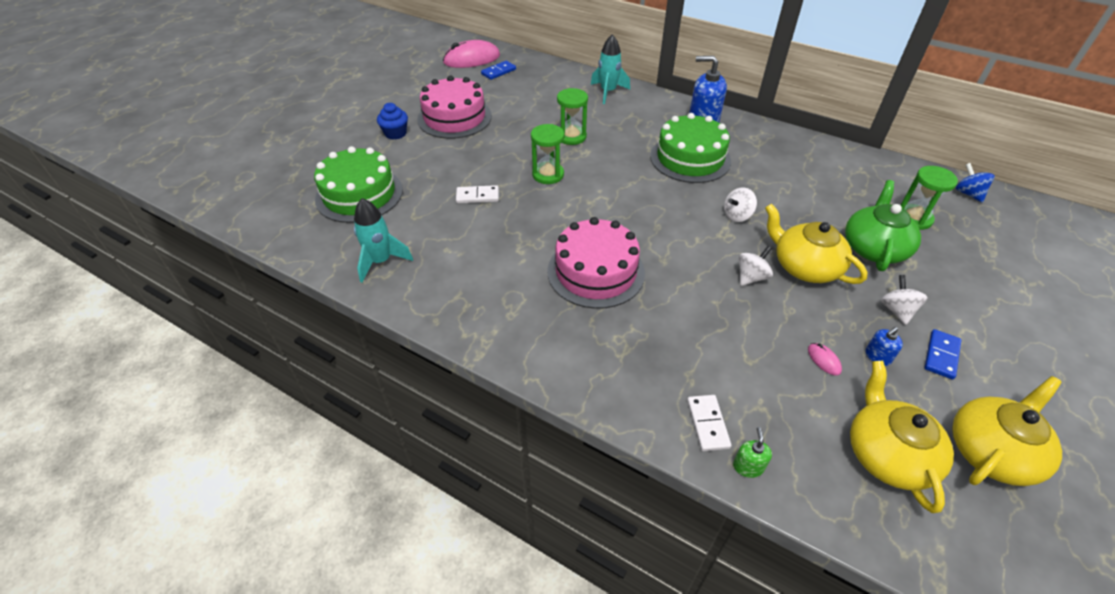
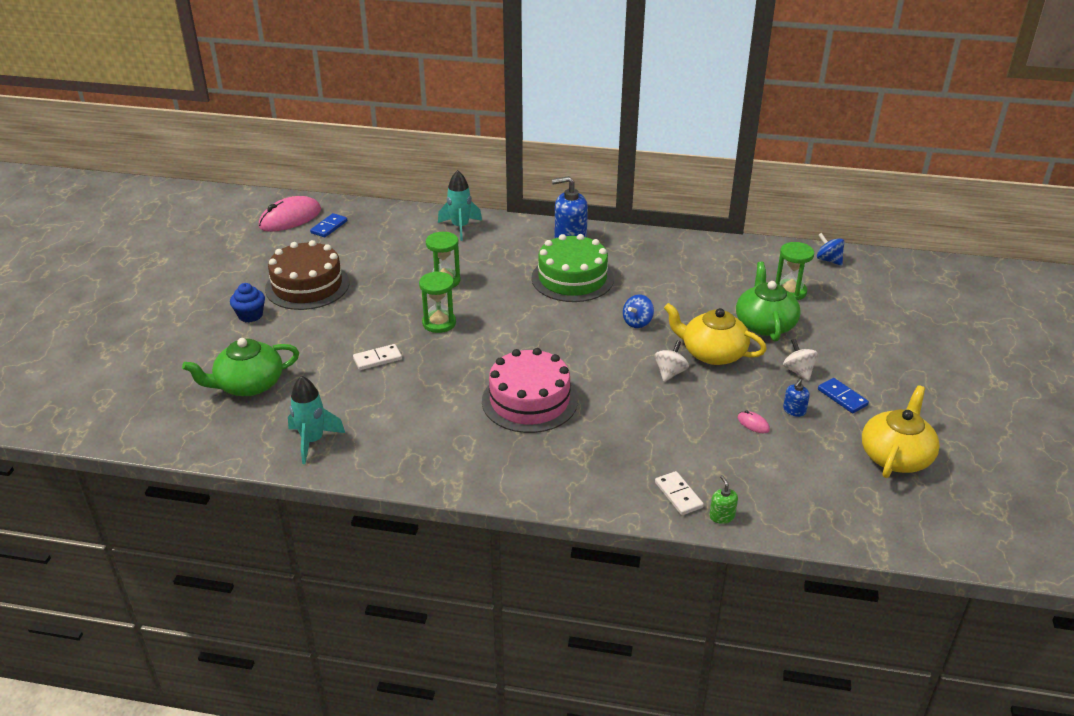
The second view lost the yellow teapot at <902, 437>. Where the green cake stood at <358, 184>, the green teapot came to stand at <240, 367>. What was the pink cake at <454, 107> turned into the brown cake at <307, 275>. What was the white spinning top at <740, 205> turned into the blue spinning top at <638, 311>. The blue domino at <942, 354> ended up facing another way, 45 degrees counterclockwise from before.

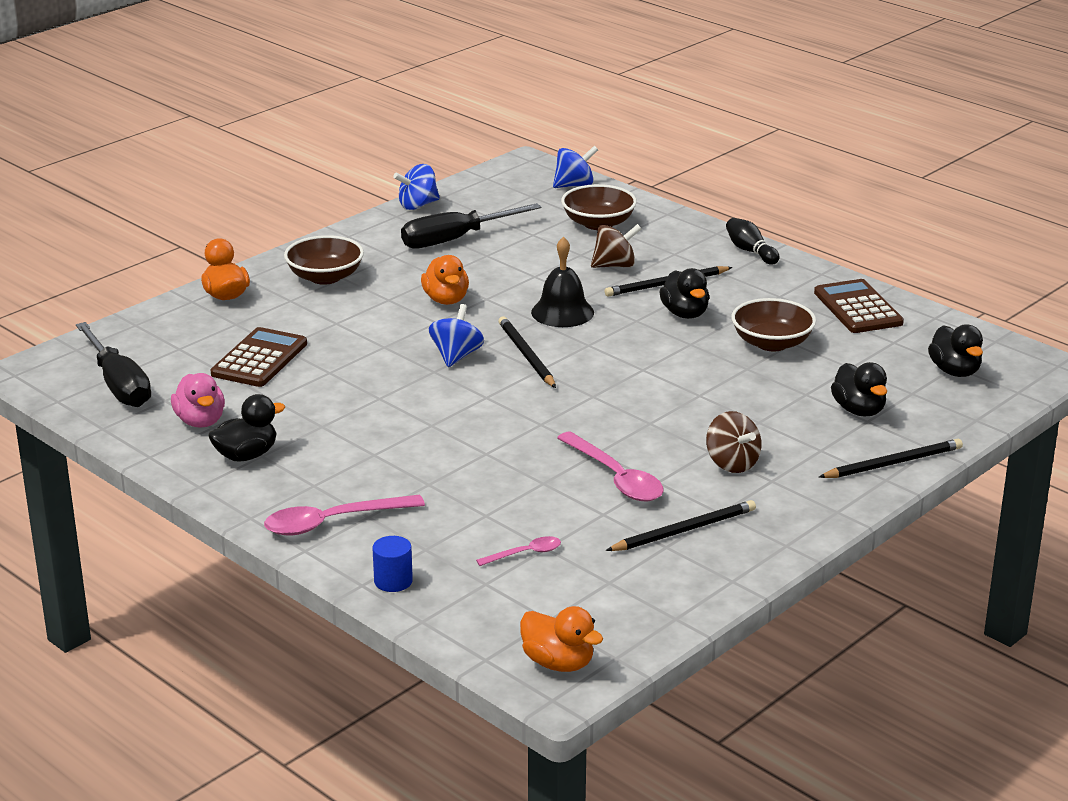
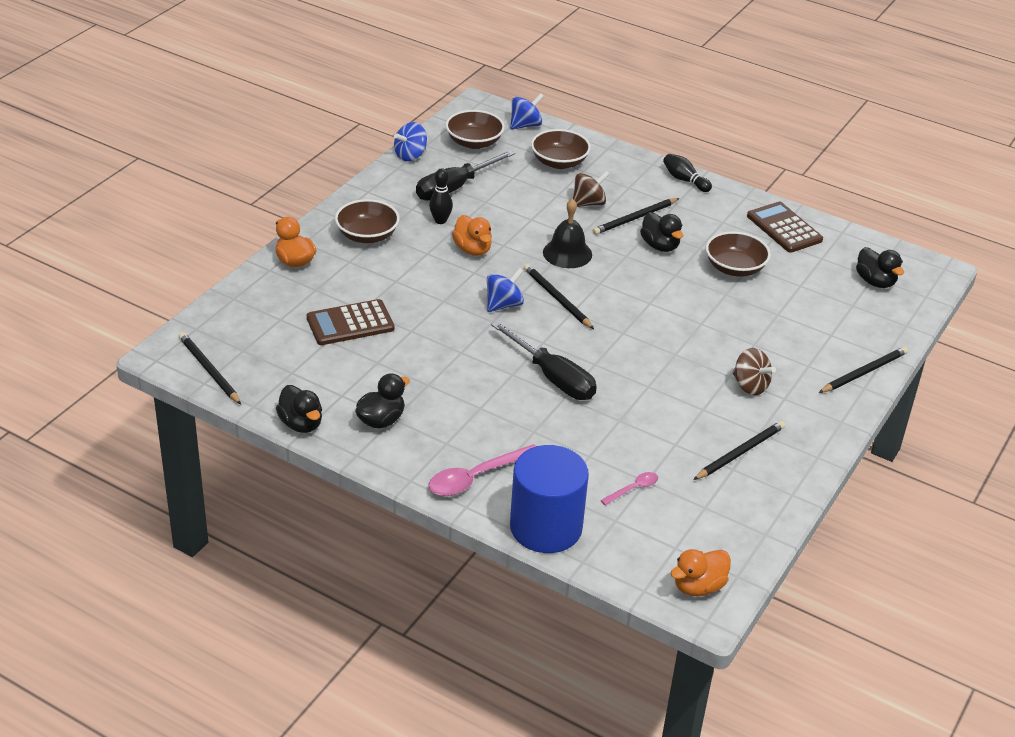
The second view lost the pink duck at <198, 400>. The second view lost the pink spoon at <610, 466>. The second view gained the black pencil at <210, 368>. The second view gained the black bowling pin at <441, 196>. The second view gained the brown bowl at <475, 129>. The black screwdriver ended up elsewhere, having gone from <113, 364> to <544, 360>. The black duck ended up elsewhere, having gone from <859, 389> to <299, 409>. The brown calculator at <258, 357> ended up facing another way, 120 degrees counterclockwise from before. The blue spinning top at <456, 335> ended up facing another way, 45 degrees clockwise from before. The orange duck at <561, 639> ended up facing another way, 120 degrees clockwise from before. The size of the blue cylinder at <393, 564> changed by a factor of 2.43.

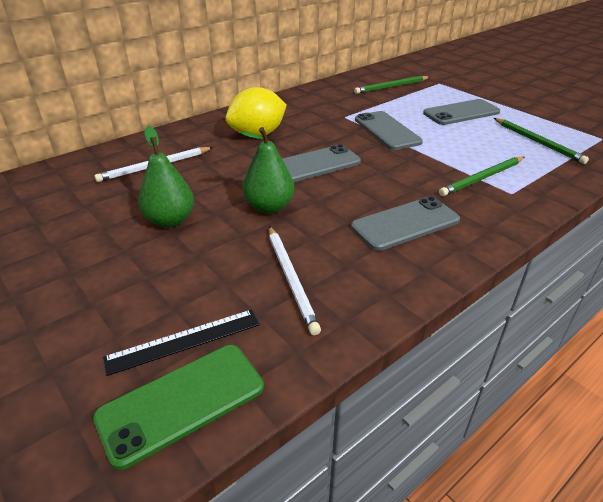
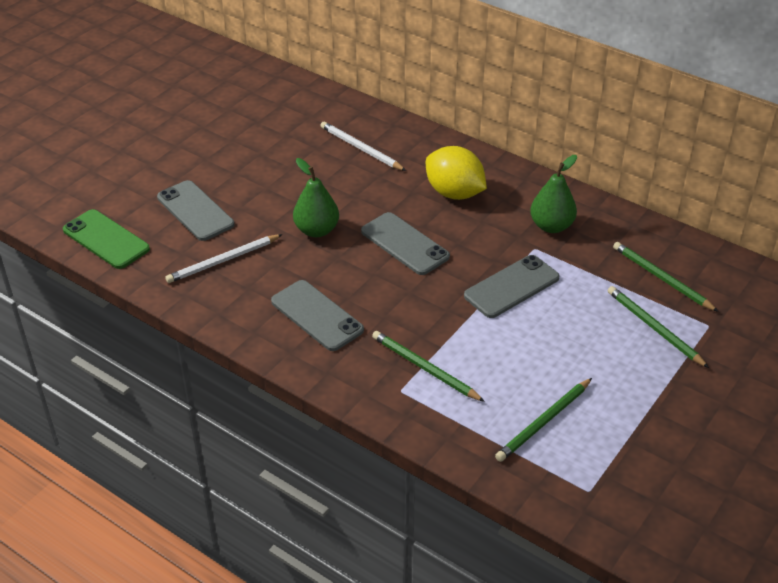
The second view lost the black ruler at <181, 343>. The second view gained the green pencil at <658, 327>. The green pear ended up elsewhere, having gone from <166, 176> to <553, 194>. The grey phone ended up elsewhere, having gone from <461, 112> to <195, 210>.

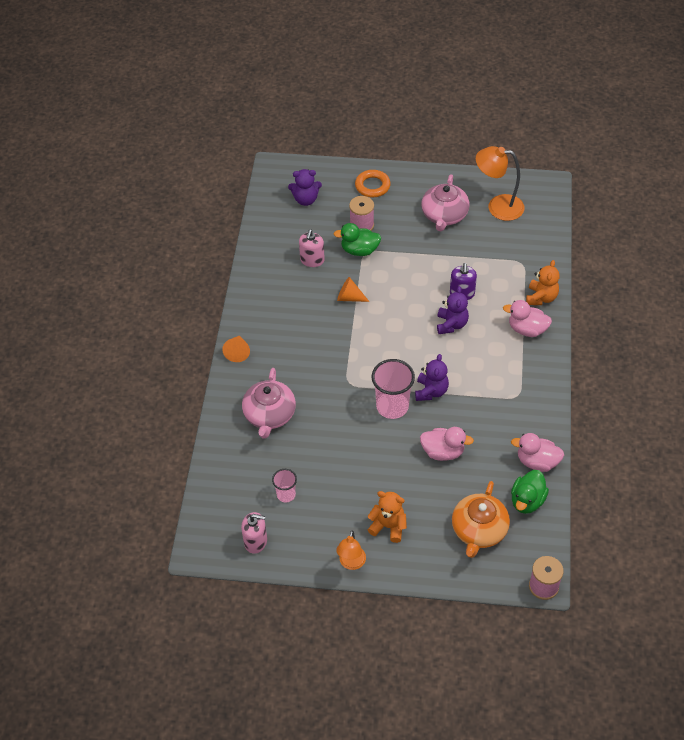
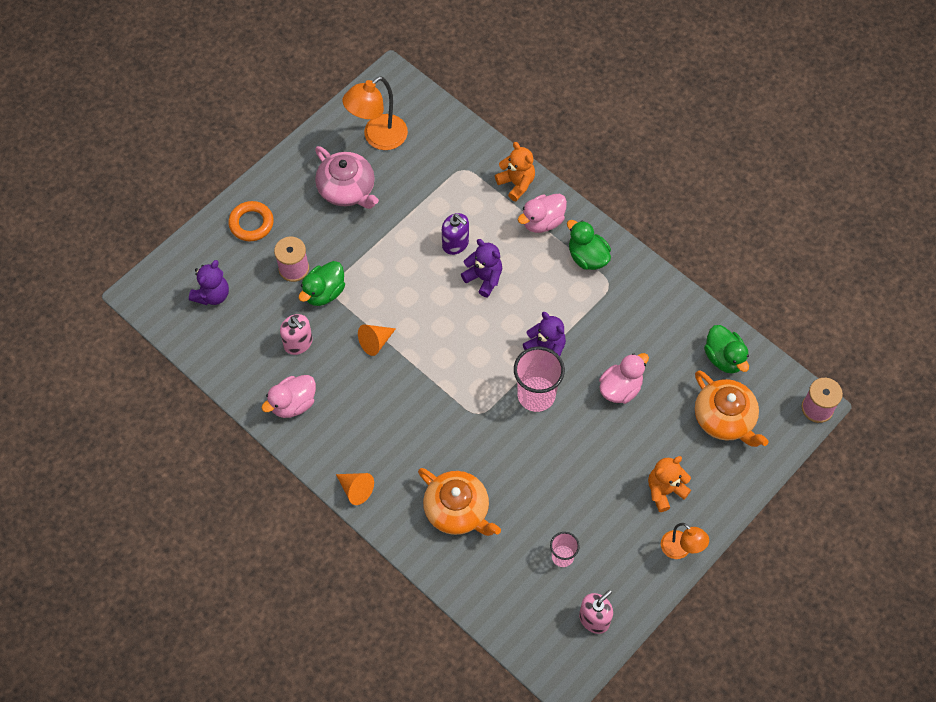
The second view gained the green duck at <589, 245>. The pink duck ended up elsewhere, having gone from <537, 452> to <288, 396>. What was the pink teapot at <269, 403> turned into the orange teapot at <459, 502>.

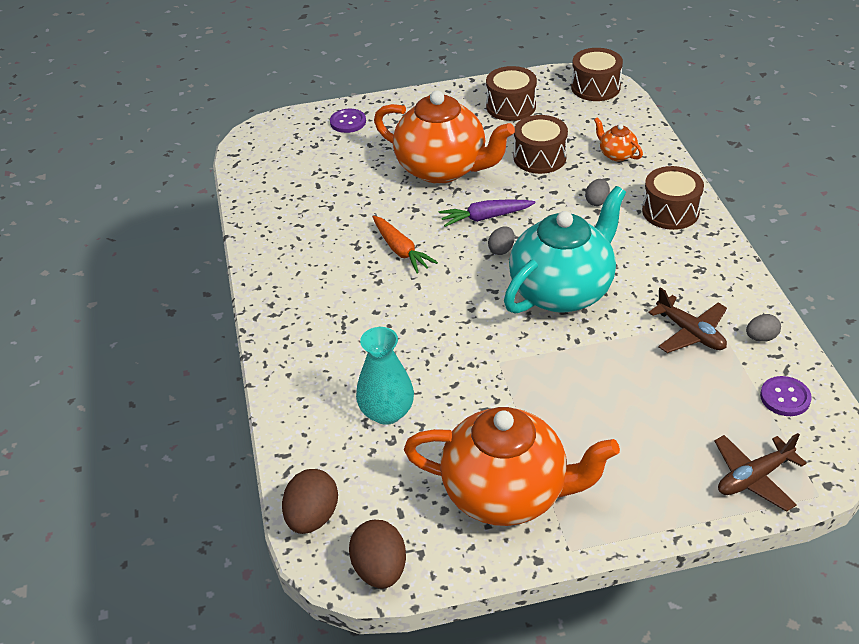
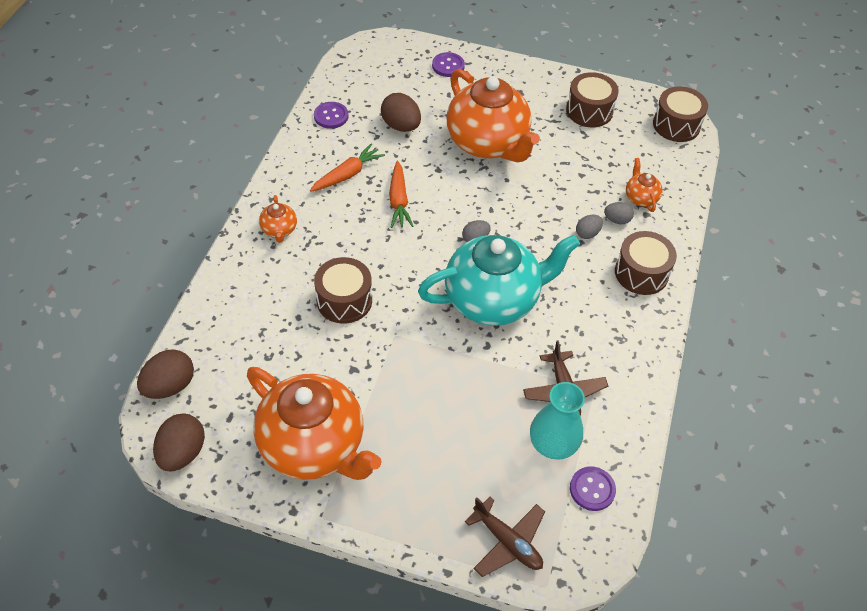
The second view lost the purple carrot at <487, 213>. The second view gained the orange teapot at <278, 219>. The second view gained the orange carrot at <347, 168>. The second view gained the purple button at <331, 115>. The second view gained the brown egg at <401, 112>. The turquoise vase ended up elsewhere, having gone from <385, 376> to <557, 421>. The brown drum ended up elsewhere, having gone from <541, 144> to <343, 290>. The grey egg ended up elsewhere, having gone from <763, 328> to <619, 213>. The brown plane at <760, 472> ended up facing another way, 135 degrees counterclockwise from before.

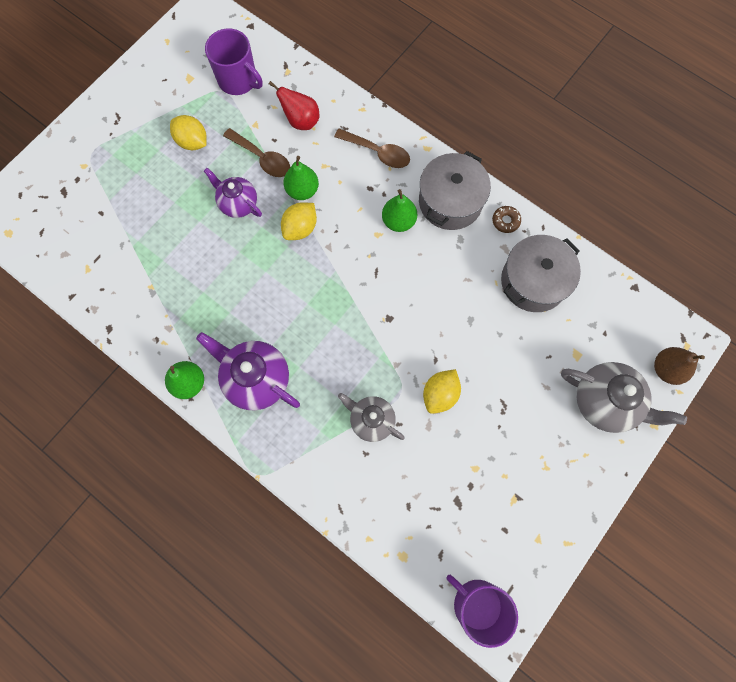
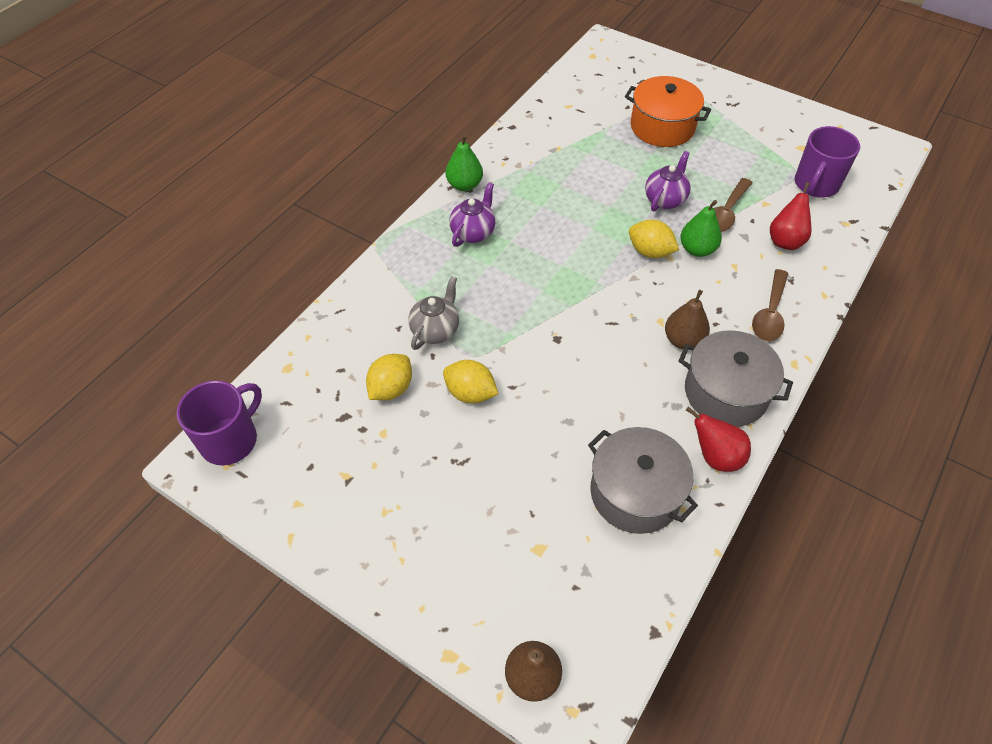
The second view lost the grey teapot at <624, 397>. The second view gained the orange pot at <668, 111>. The yellow lemon ended up elsewhere, having gone from <188, 132> to <389, 377>. Where the brown donut stood at <506, 219>, the red pear came to stand at <718, 439>. What was the green pear at <399, 210> turned into the brown pear at <687, 320>. The size of the purple teapot at <248, 371> changed by a factor of 0.65.

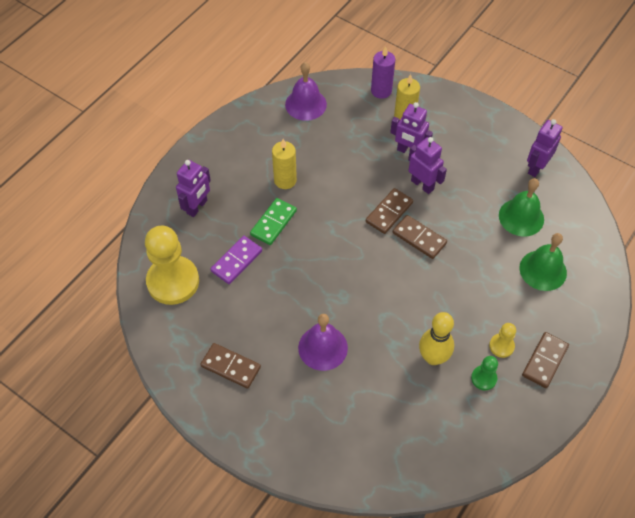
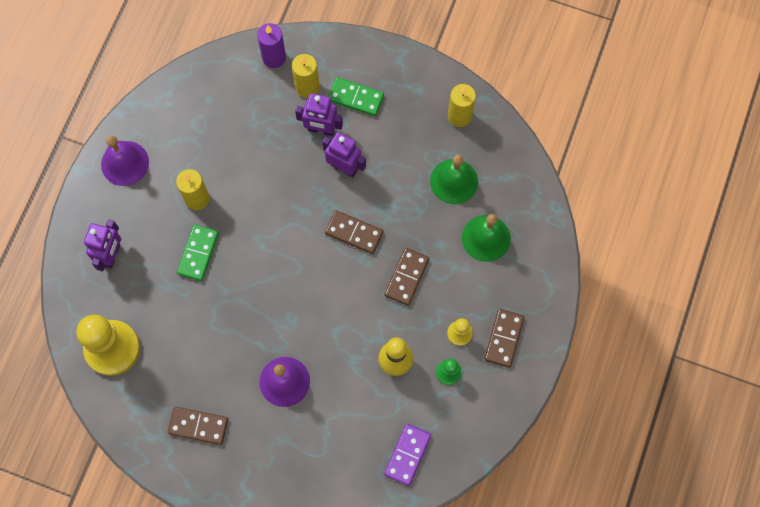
The second view gained the green domino at <356, 96>. The purple domino ended up elsewhere, having gone from <236, 260> to <407, 455>. The purple bell ended up elsewhere, having gone from <306, 91> to <125, 161>. The brown domino ended up elsewhere, having gone from <389, 211> to <407, 277>. Where the purple robot stood at <545, 148>, the yellow candle came to stand at <462, 105>.

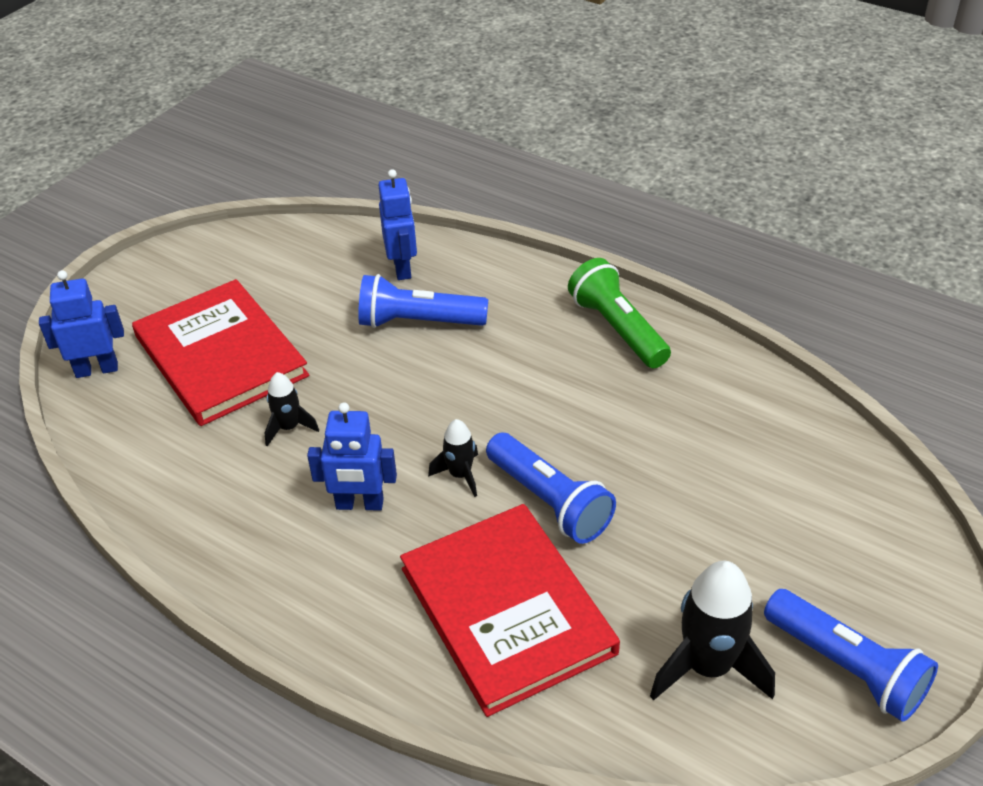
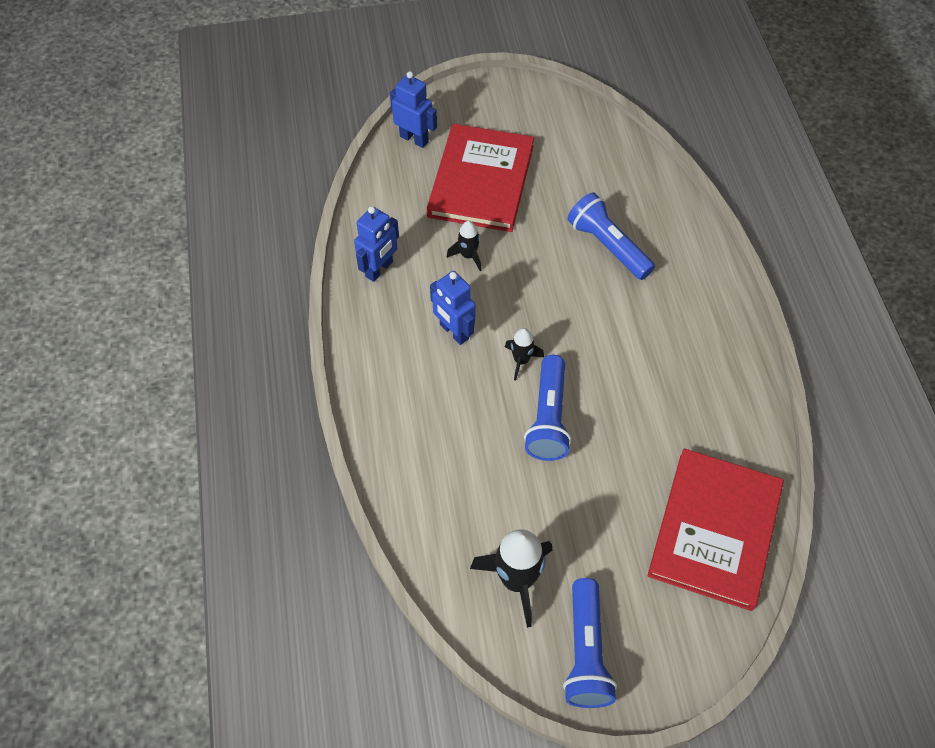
The second view lost the green flashlight at <619, 313>. The blue robot ended up elsewhere, having gone from <397, 224> to <376, 244>. The red book ended up elsewhere, having gone from <510, 610> to <715, 530>.

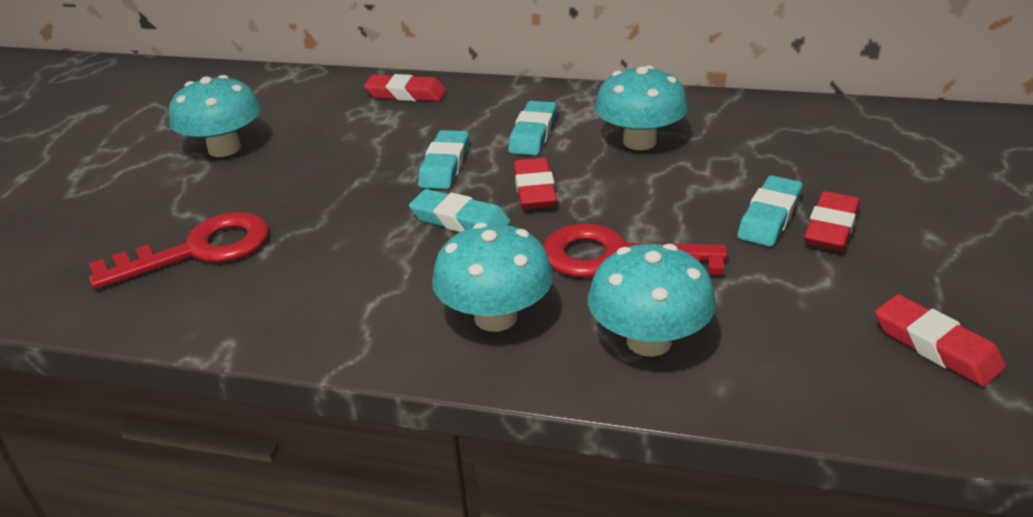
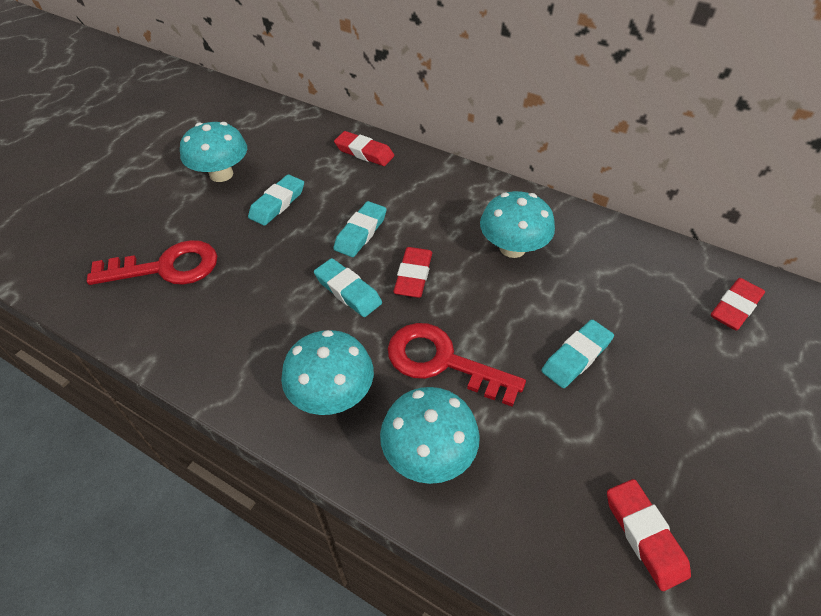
The turquoise eraser ended up elsewhere, having gone from <532, 128> to <276, 200>. The red eraser ended up elsewhere, having gone from <832, 221> to <738, 304>.

